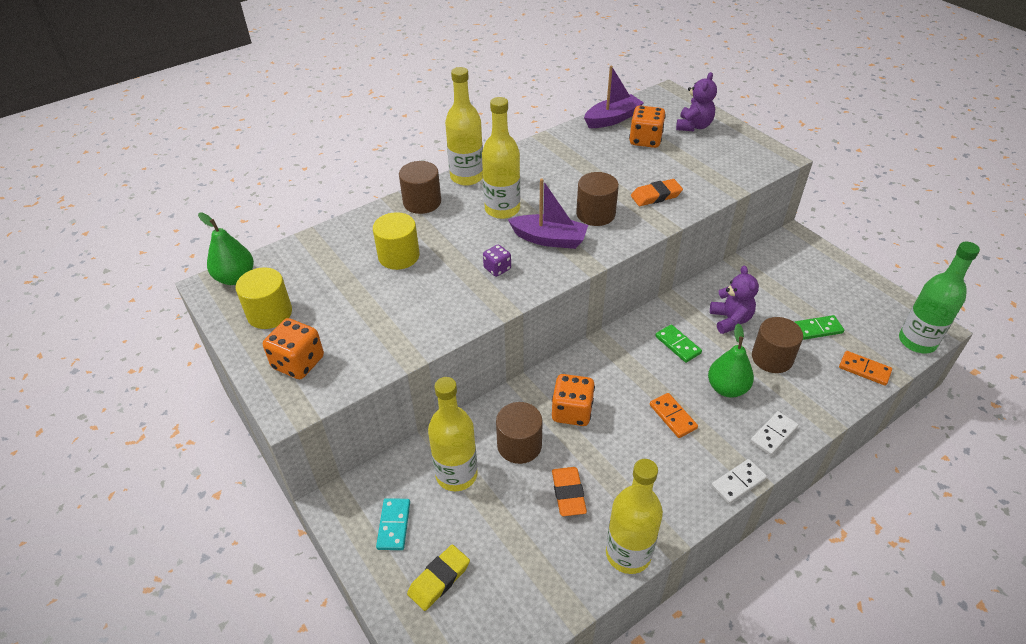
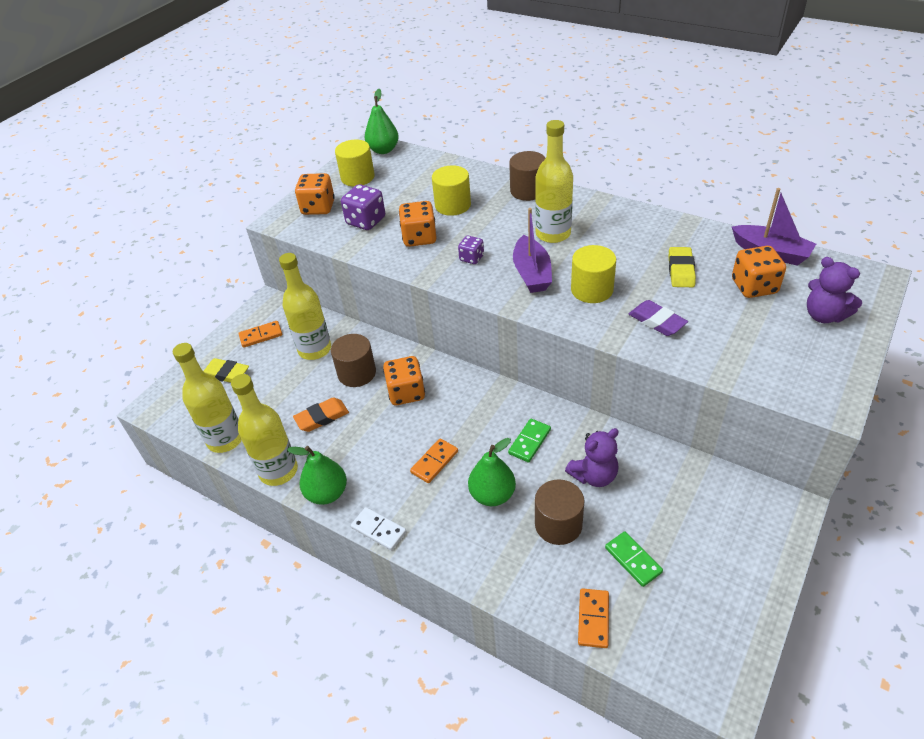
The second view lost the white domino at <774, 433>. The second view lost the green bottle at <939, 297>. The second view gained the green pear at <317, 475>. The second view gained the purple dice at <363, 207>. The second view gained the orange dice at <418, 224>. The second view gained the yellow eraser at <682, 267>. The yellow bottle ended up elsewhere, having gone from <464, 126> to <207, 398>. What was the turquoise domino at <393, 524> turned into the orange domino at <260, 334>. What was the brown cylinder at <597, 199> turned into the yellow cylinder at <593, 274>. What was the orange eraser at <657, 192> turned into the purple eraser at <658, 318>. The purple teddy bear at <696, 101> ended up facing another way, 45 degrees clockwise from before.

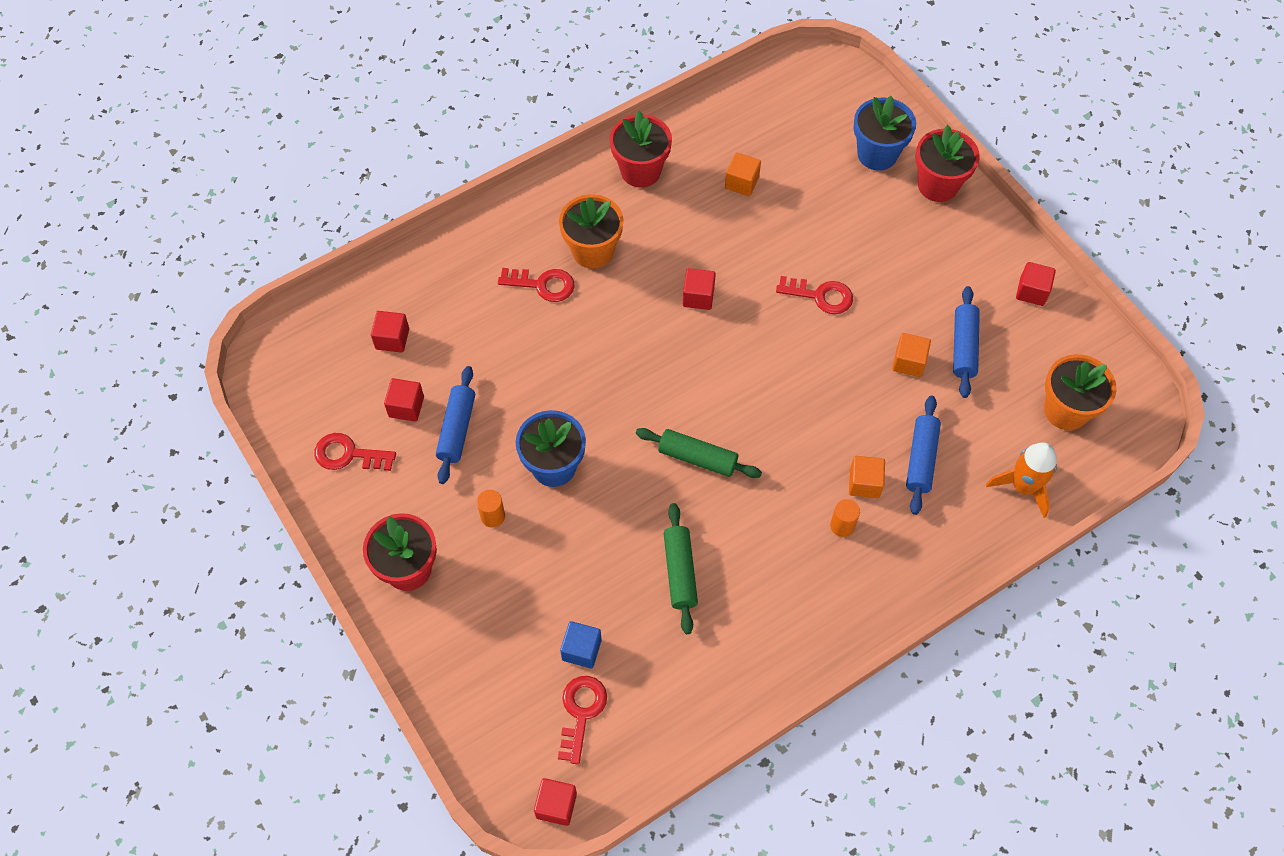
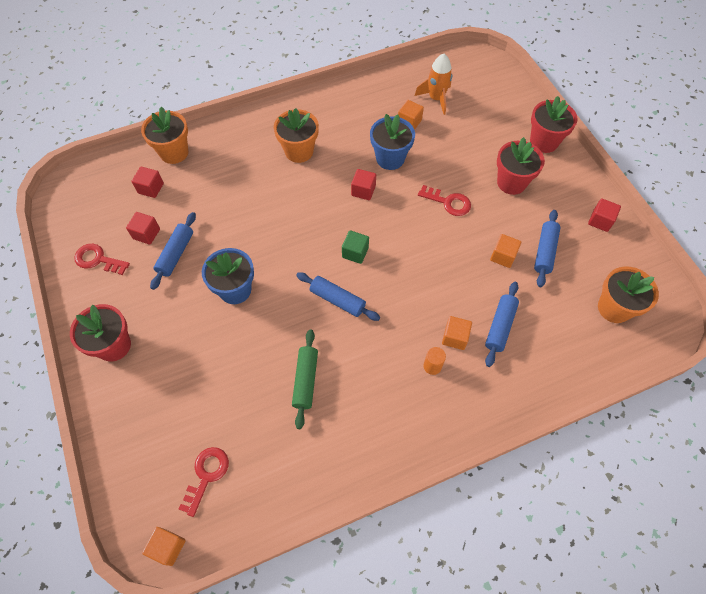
The second view lost the orange cylinder at <491, 509>. The second view lost the red key at <536, 285>. The second view lost the blue cube at <581, 644>. The second view gained the orange flower pot at <164, 135>. The second view gained the green cube at <355, 247>. The red flower pot ended up elsewhere, having gone from <641, 149> to <521, 166>. The blue flower pot ended up elsewhere, having gone from <884, 133> to <392, 142>. The orange rocket ended up elsewhere, having gone from <1021, 480> to <433, 84>. What was the red cube at <555, 802> turned into the orange cube at <164, 546>. What was the green rolling pin at <699, 453> turned into the blue rolling pin at <338, 296>.

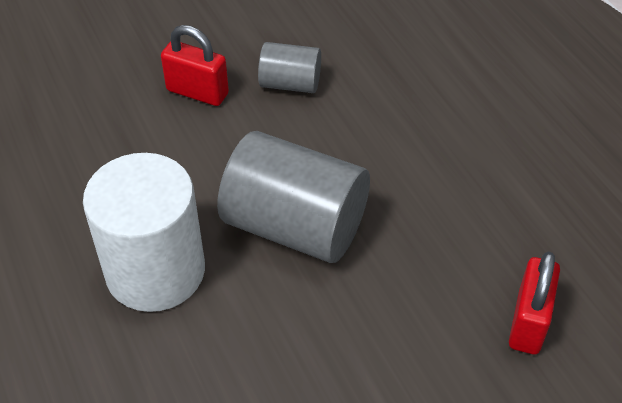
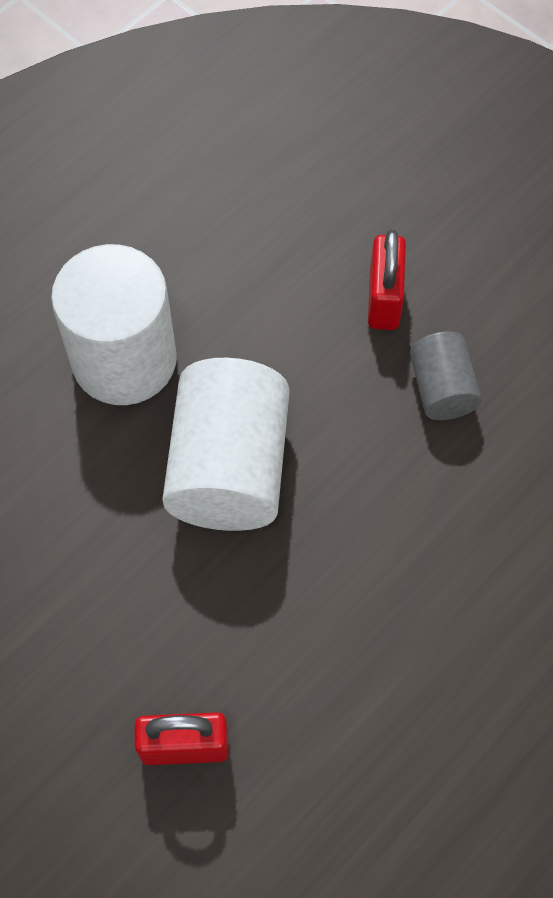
What was the grey cylinder at <293, 197> turned into the white cylinder at <226, 444>.

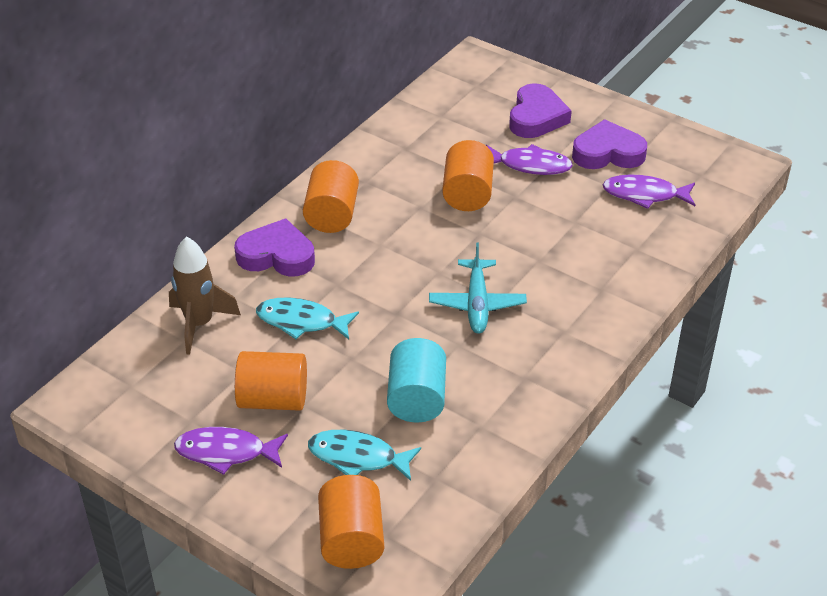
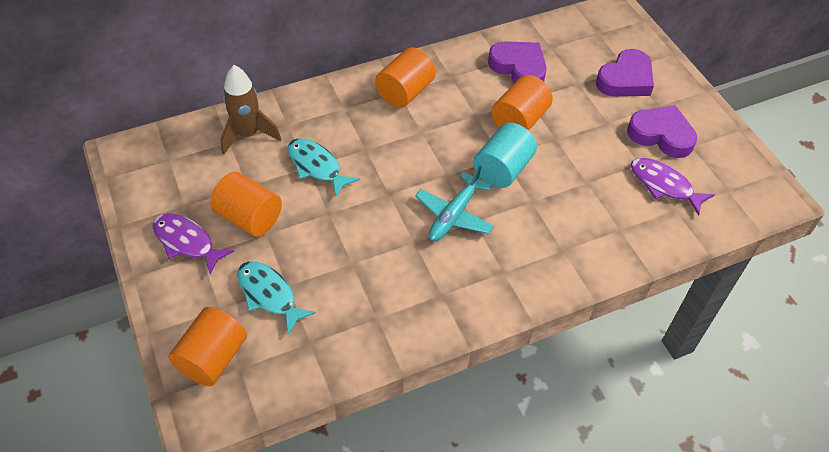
The second view lost the purple fish at <529, 159>. The purple heart ended up elsewhere, having gone from <274, 247> to <517, 62>. The turquoise cylinder ended up elsewhere, having gone from <416, 380> to <505, 155>.

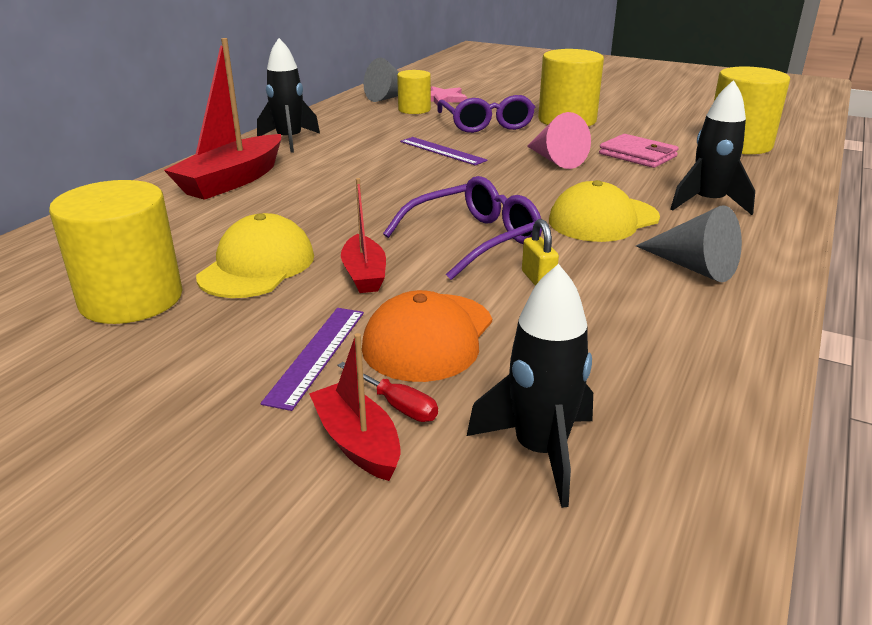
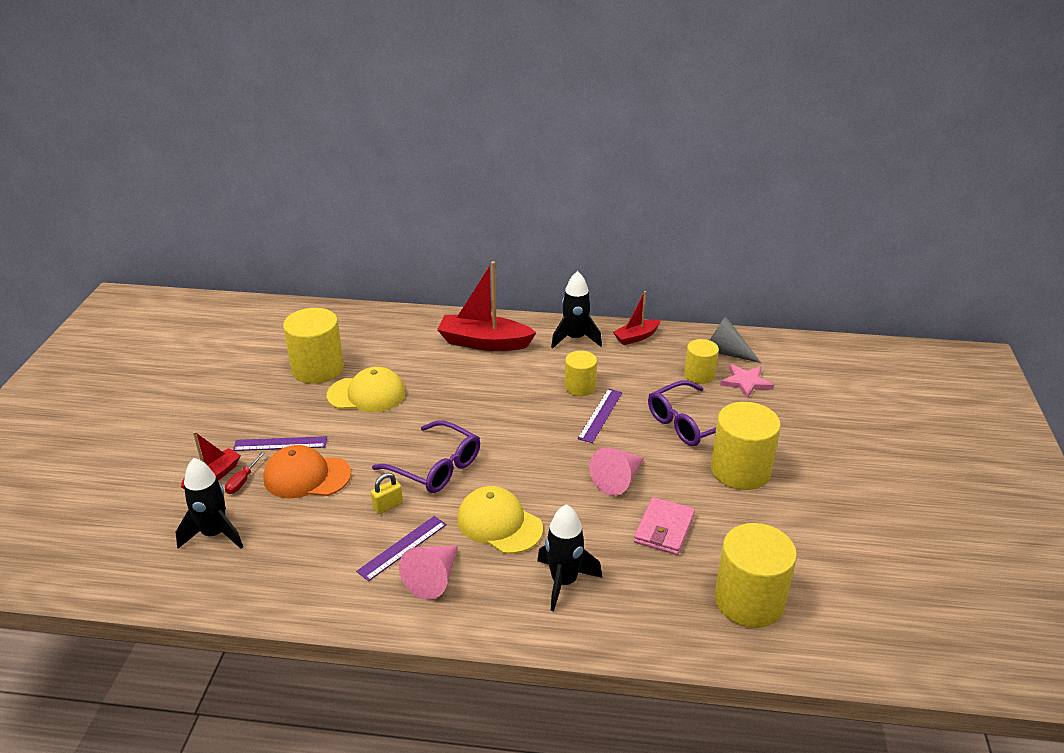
The second view gained the purple ruler at <401, 548>. The second view gained the yellow cylinder at <581, 373>. The red boat ended up elsewhere, having gone from <363, 235> to <637, 318>. What was the grey cone at <689, 243> turned into the pink cone at <428, 572>.

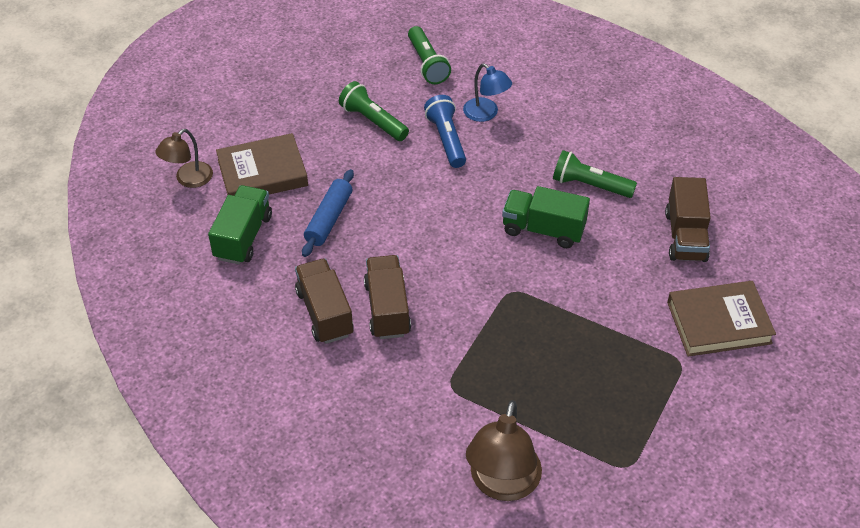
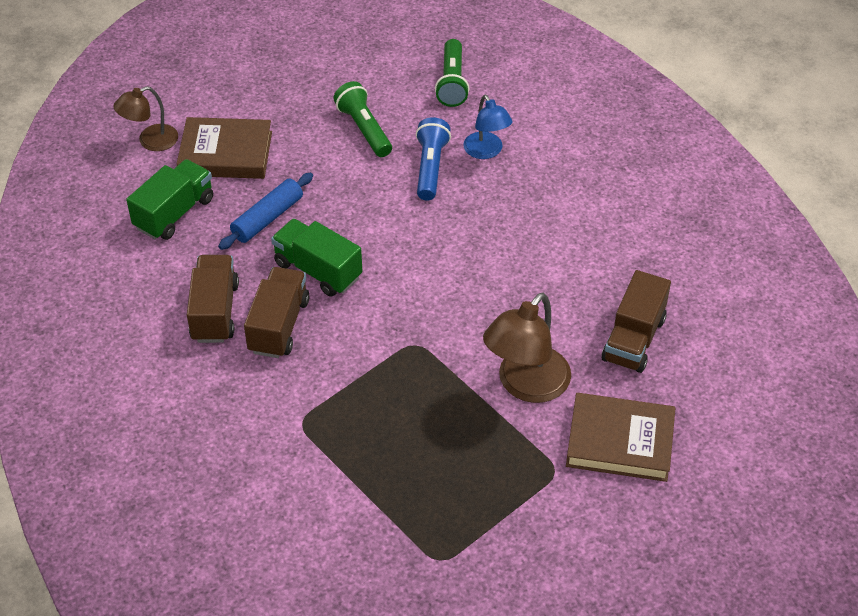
The second view lost the green flashlight at <595, 174>. The brown lamp ended up elsewhere, having gone from <504, 450> to <527, 348>. The green truck ended up elsewhere, having gone from <546, 217> to <316, 257>.

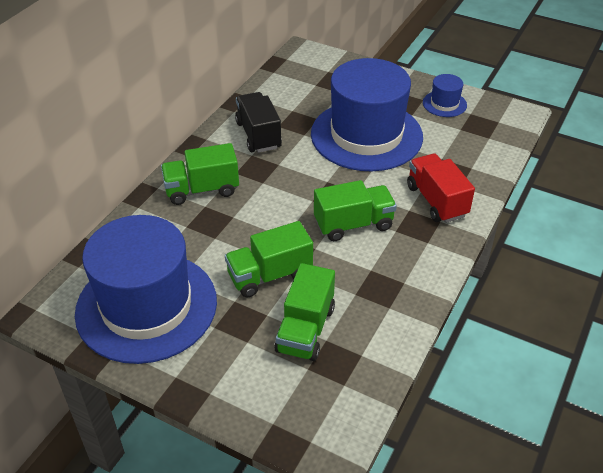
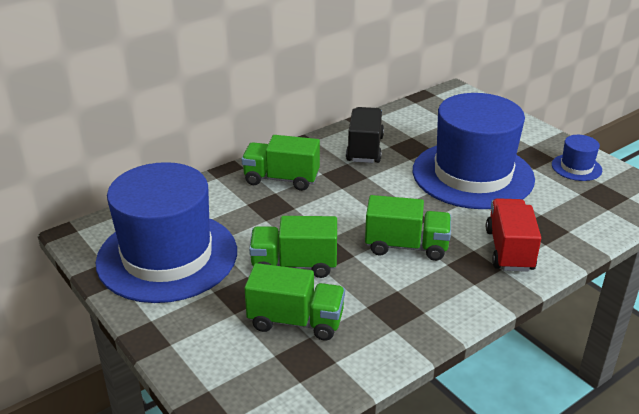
The green truck at <304, 312> ended up facing another way, 120 degrees counterclockwise from before.

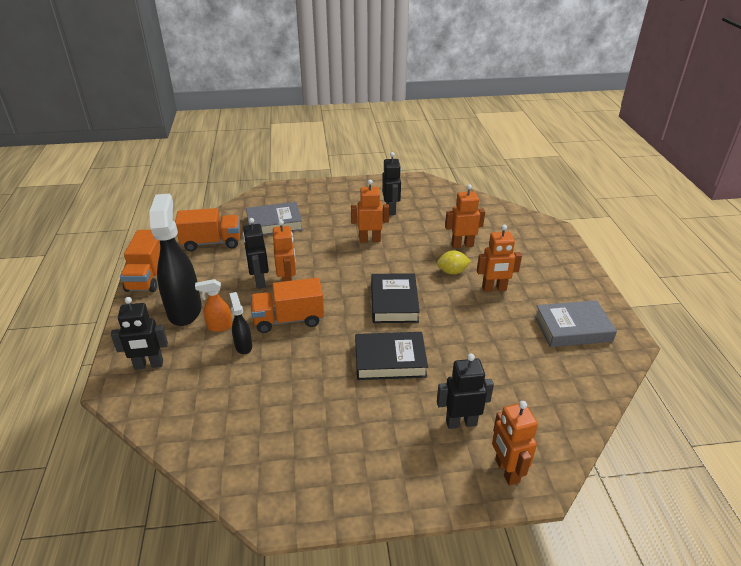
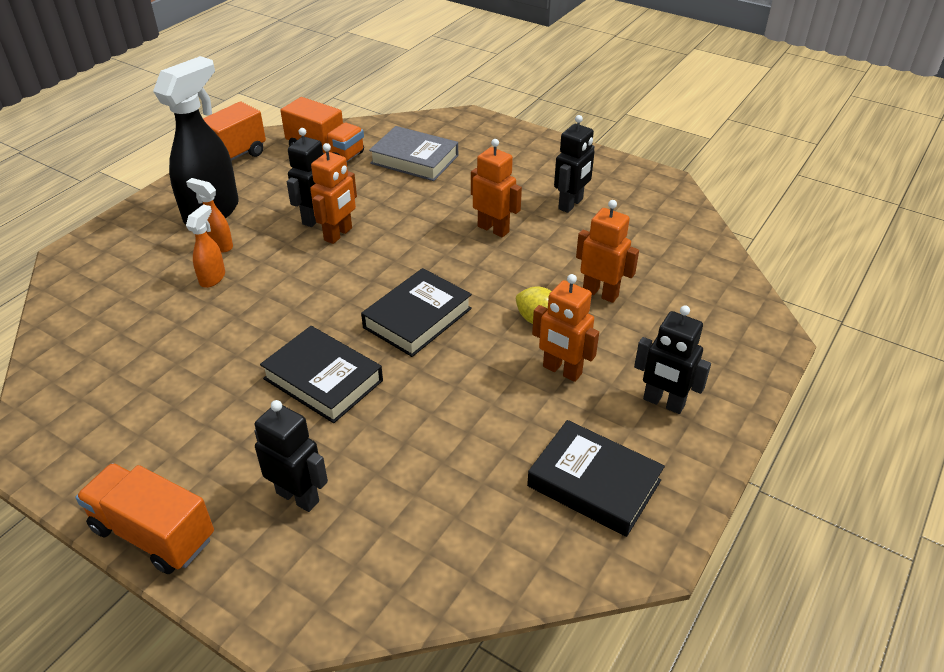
The second view lost the orange robot at <515, 443>. The black robot ended up elsewhere, having gone from <139, 333> to <672, 359>. The orange truck ended up elsewhere, having gone from <287, 305> to <144, 518>. What was the black spray bottle at <240, 323> turned into the orange spray bottle at <205, 246>. What was the grey book at <575, 323> turned into the black book at <596, 478>.

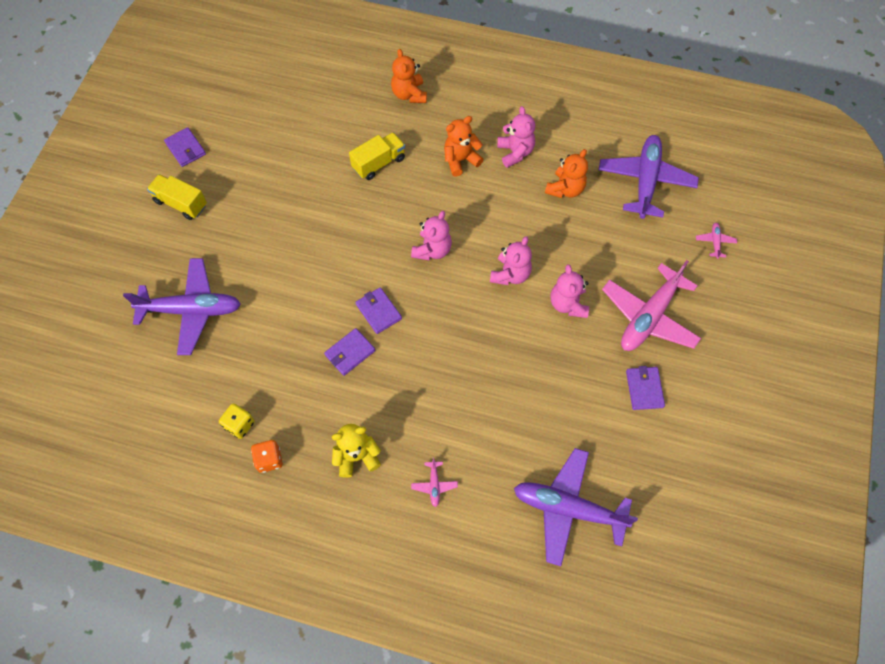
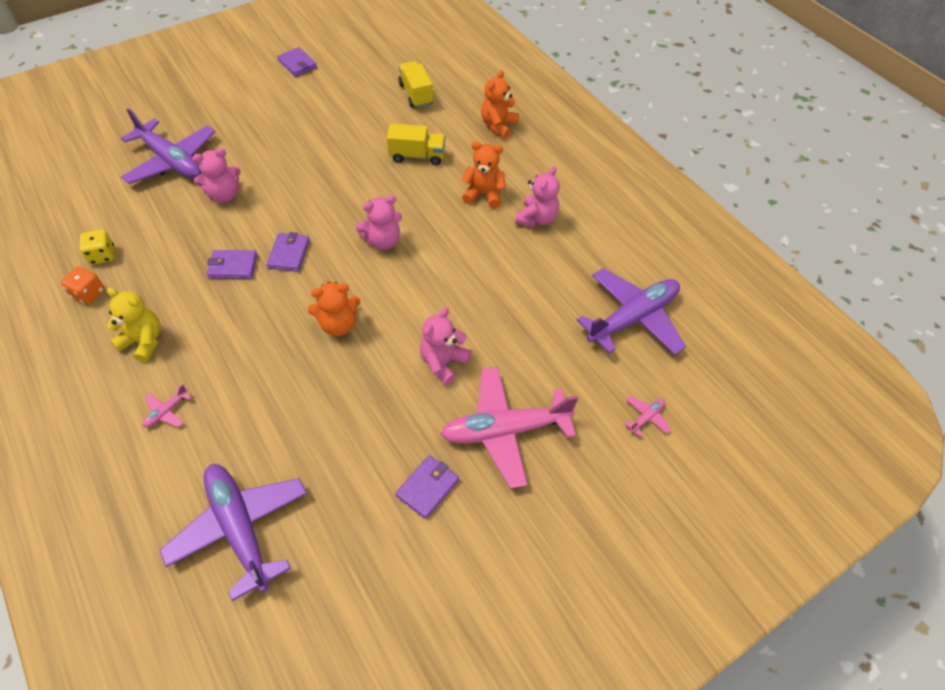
The yellow truck ended up elsewhere, having gone from <177, 197> to <415, 84>. The pink teddy bear ended up elsewhere, having gone from <511, 260> to <216, 175>. The orange teddy bear ended up elsewhere, having gone from <566, 173> to <334, 309>. The purple wallet at <185, 147> ended up facing another way, 45 degrees counterclockwise from before.

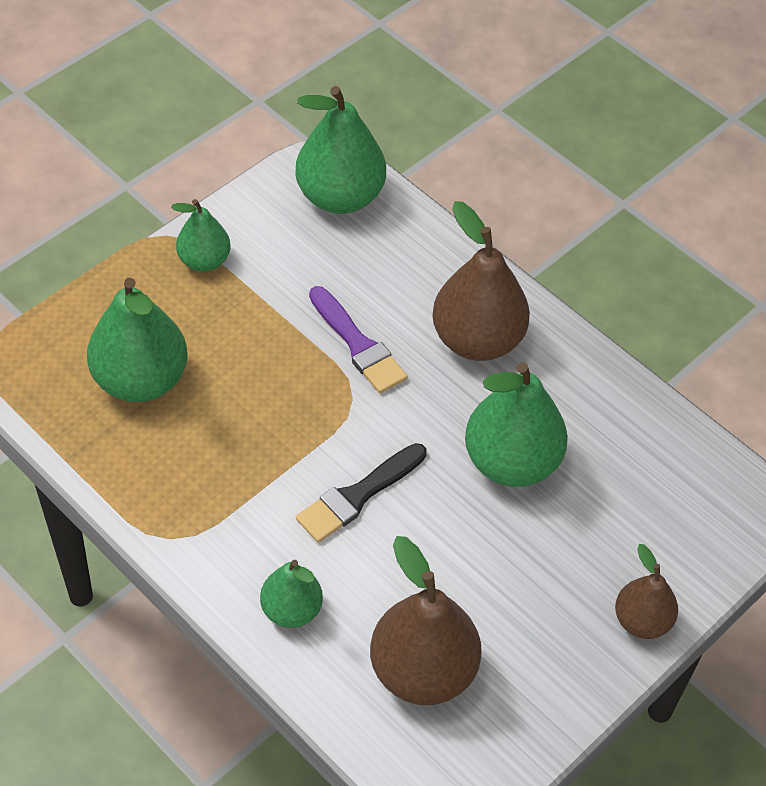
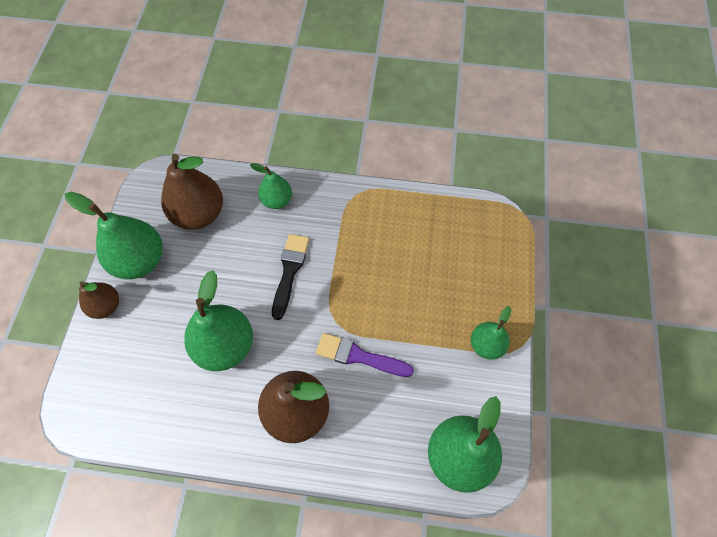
The green pear ended up elsewhere, having gone from <137, 340> to <114, 235>.

